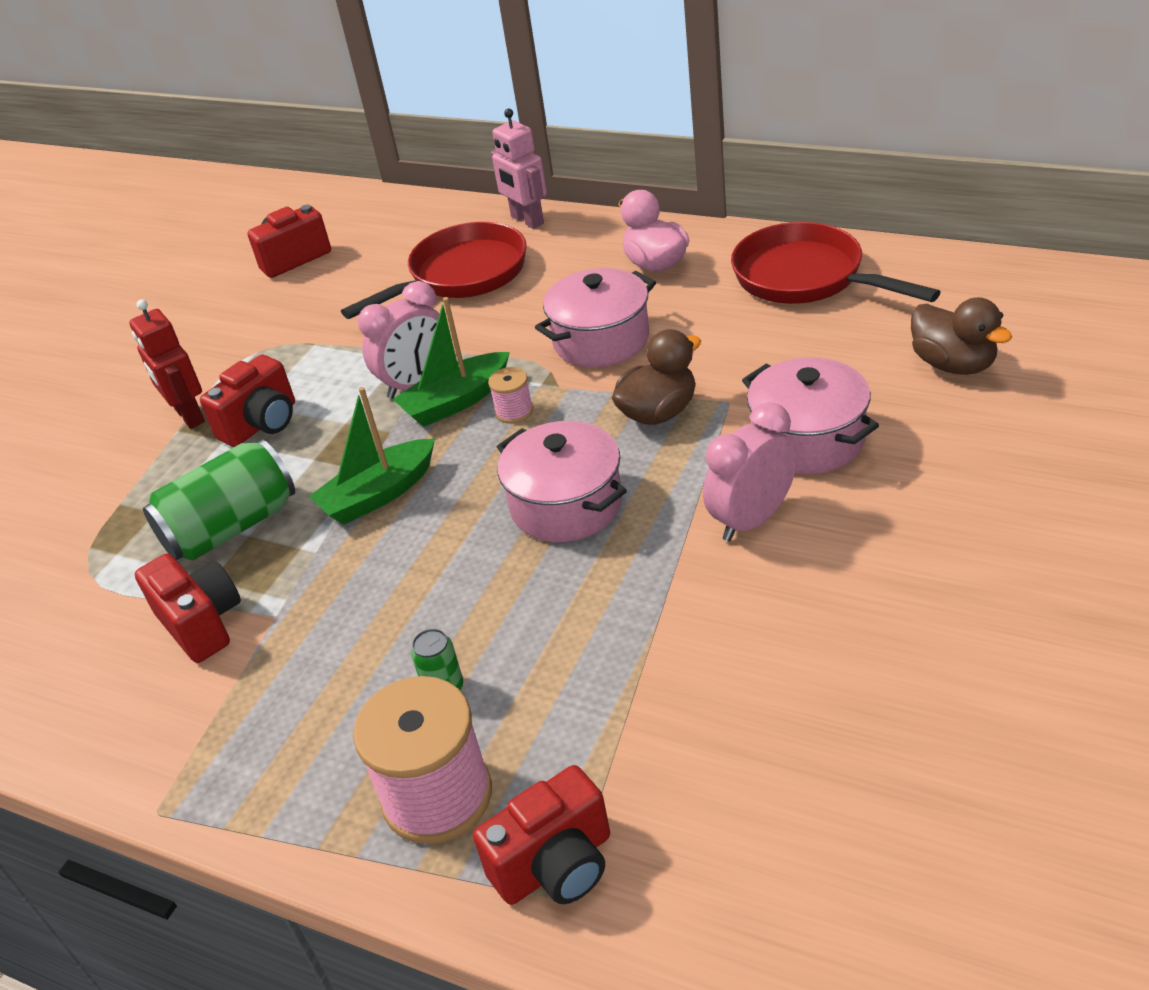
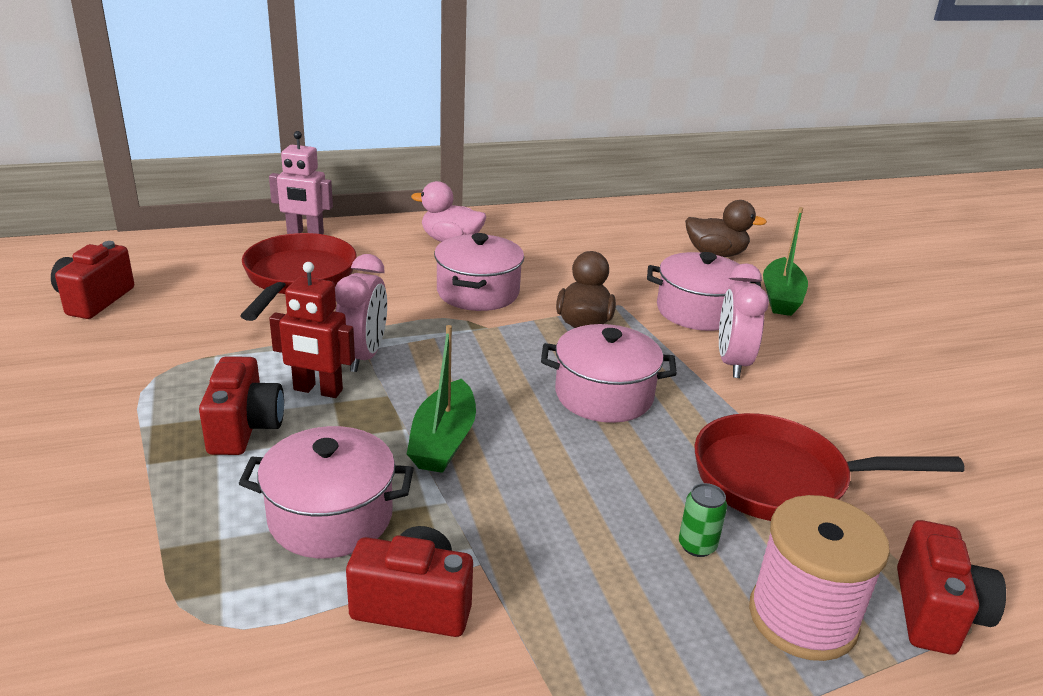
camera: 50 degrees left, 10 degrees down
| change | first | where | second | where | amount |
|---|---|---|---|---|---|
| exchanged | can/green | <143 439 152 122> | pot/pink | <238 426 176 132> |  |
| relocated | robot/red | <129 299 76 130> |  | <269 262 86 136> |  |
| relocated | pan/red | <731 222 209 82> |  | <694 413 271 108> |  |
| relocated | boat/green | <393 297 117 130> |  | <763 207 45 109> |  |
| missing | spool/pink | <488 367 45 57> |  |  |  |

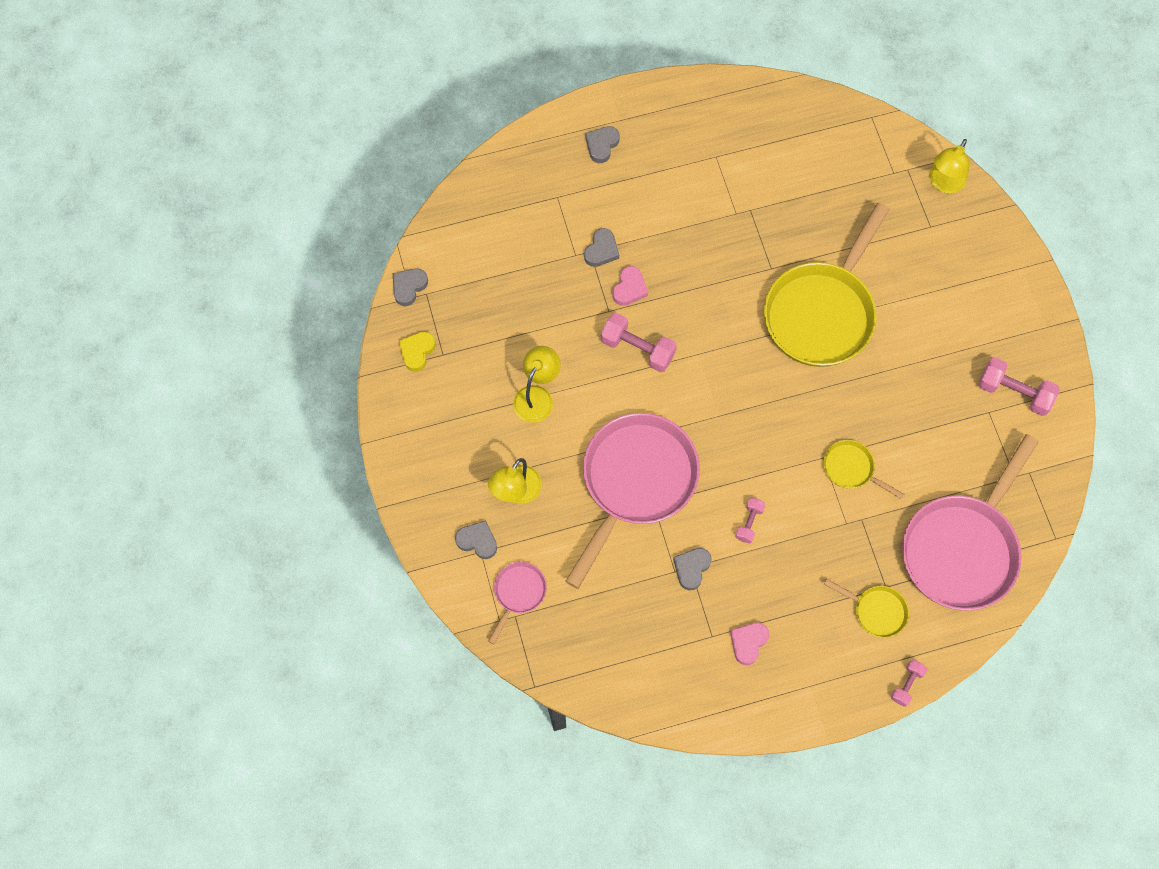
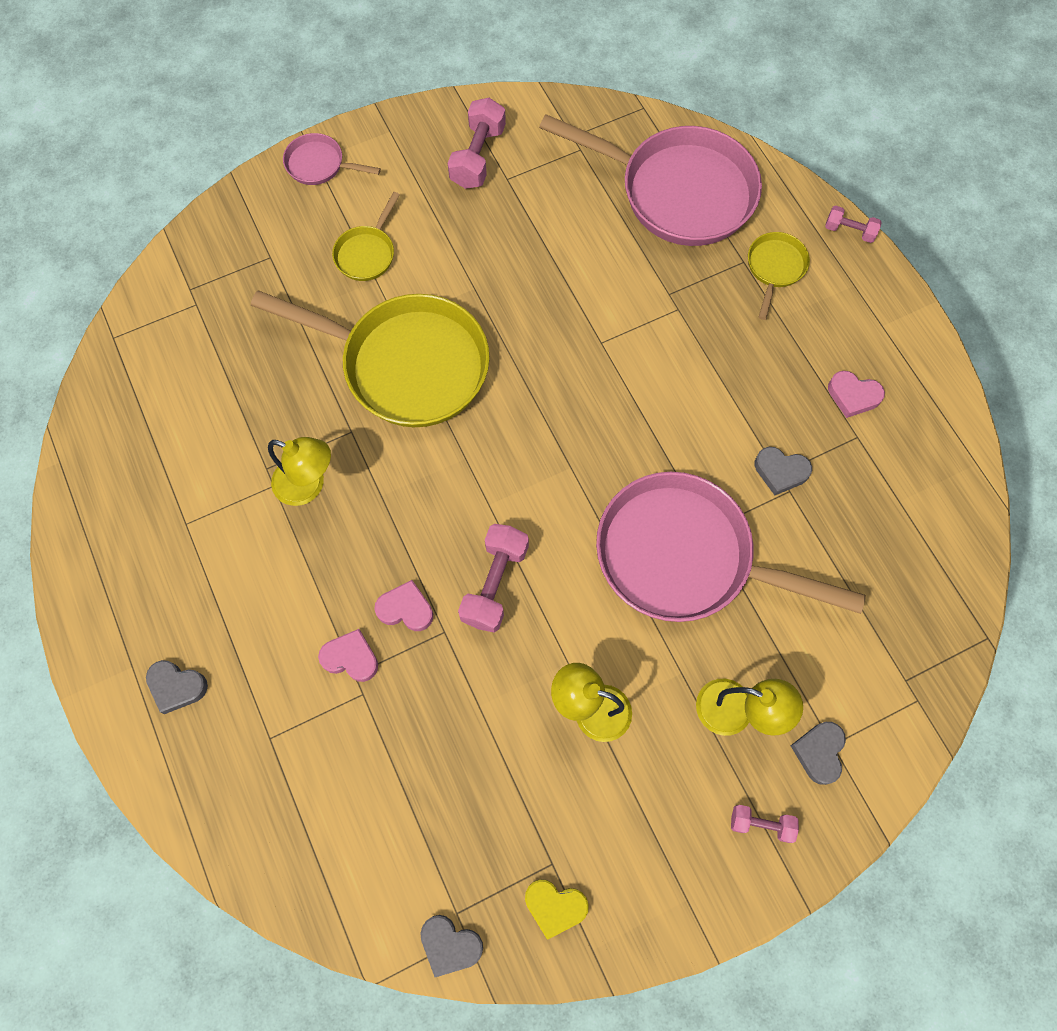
camera: 100 degrees left, 0 degrees up
| change | first | where | second | where | amount |
|---|---|---|---|---|---|
| relocated | lamp/yellow | <929 139 40 54> |  | <268 437 63 69> |  |
| relocated | pan/pink | <488 562 59 82> |  | <283 133 98 52> |  |
| colour | heart/grey | <584 228 35 39> | heart/pink | <318 629 60 53> |  |
| relocated | pan/yellow | <823 440 81 59> |  | <332 192 68 89> |  |
| relocated | dumbbell/pink | <735 498 31 45> |  | <731 805 68 38> |  |

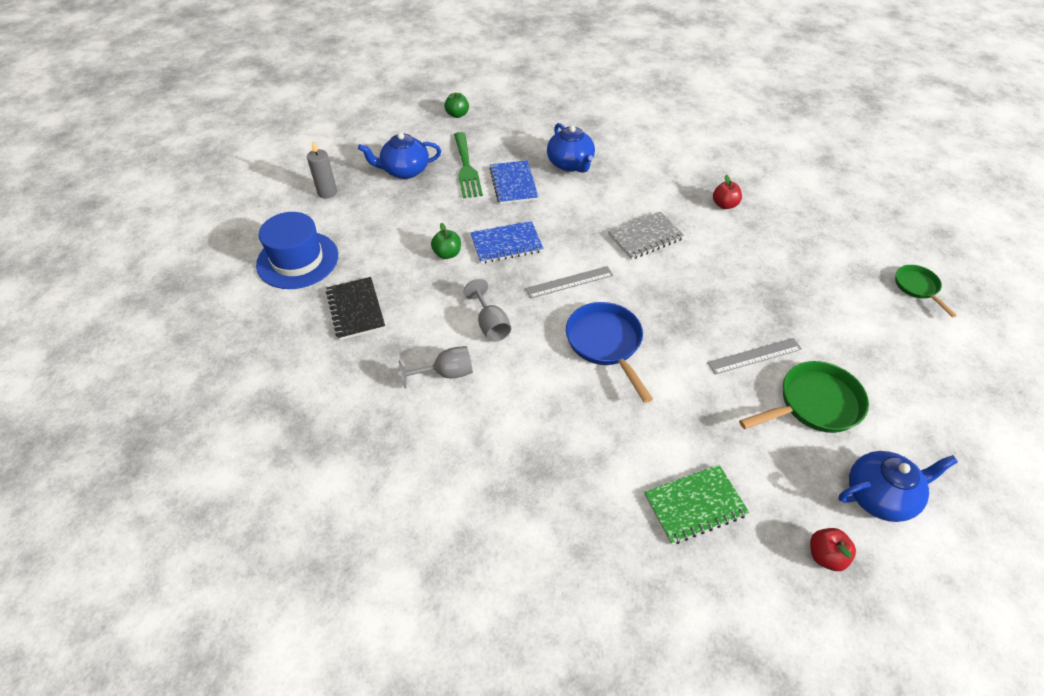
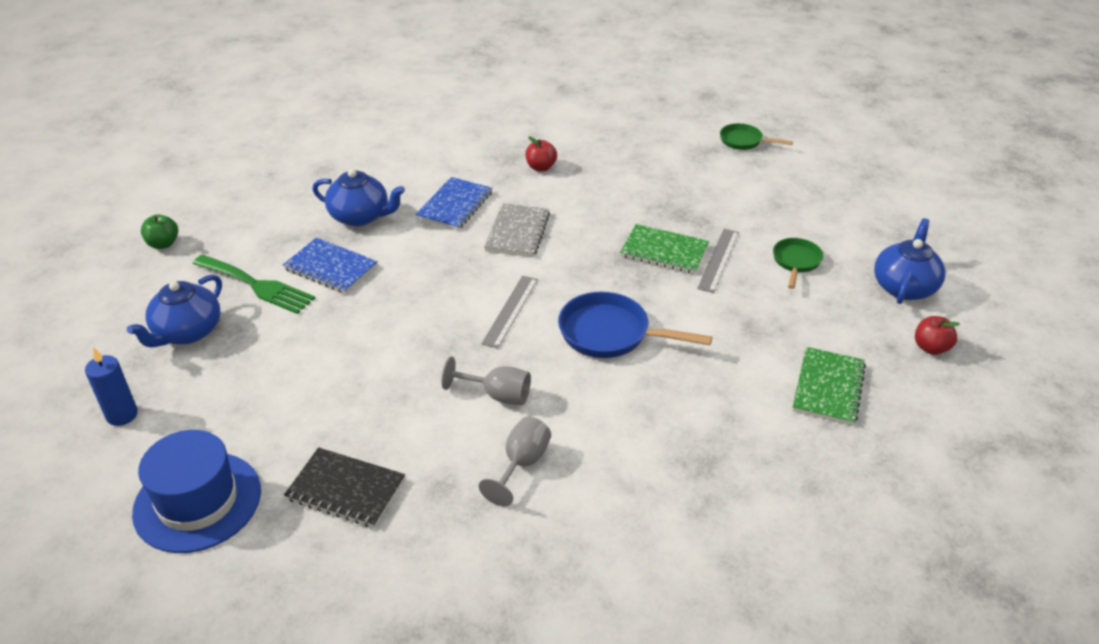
camera: 50 degrees left, 10 degrees down
| change | first | where | second | where | amount |
|---|---|---|---|---|---|
| colour | candle/grey | <307 141 30 58> | candle/blue | <85 347 53 79> |  |
| relocated | notebook/blue | <470 221 74 42> |  | <415 177 77 53> |  |
| appeared |  |  | notebook/green | <620 224 89 50> |  |
| size | pan/green | <739 361 130 72> |  | <773 238 51 51> | x0.60 |
| missing | apple/green | <431 223 30 36> |  |  |  |

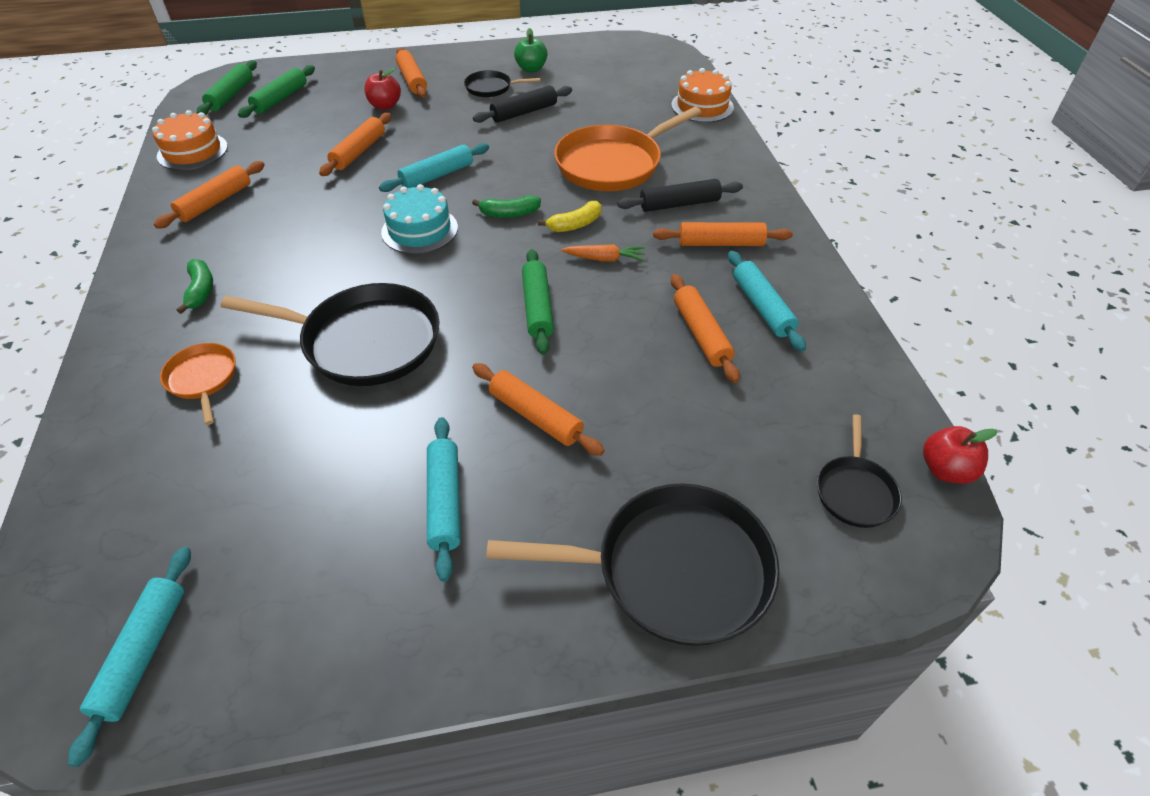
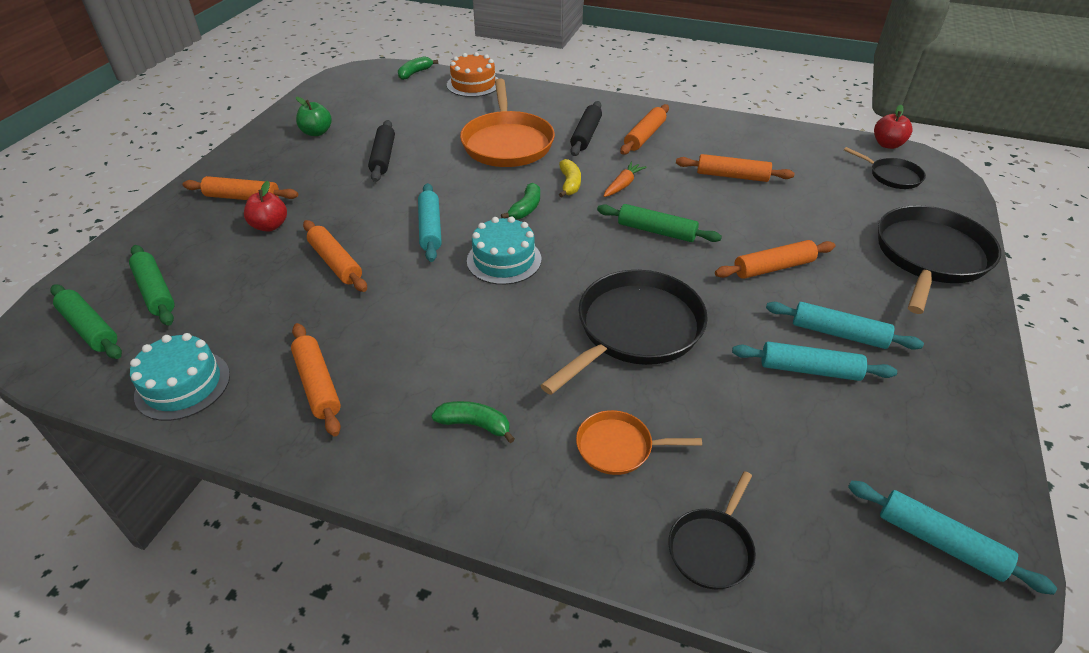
camera: 60 degrees left, 5 degrees down
| change | first | where | second | where | amount |
|---|---|---|---|---|---|
| colour | cake/orange | <152 110 76 60> | cake/turquoise | <130 333 100 88> |  |
| appeared |  |  | banana/green | <398 56 40 24> |  |
| relocated | pan/black | <464 70 77 27> |  | <669 471 87 118> |  |
| relocated | rolling pin/turquoise | <728 251 78 101> |  | <732 342 165 39> |  |

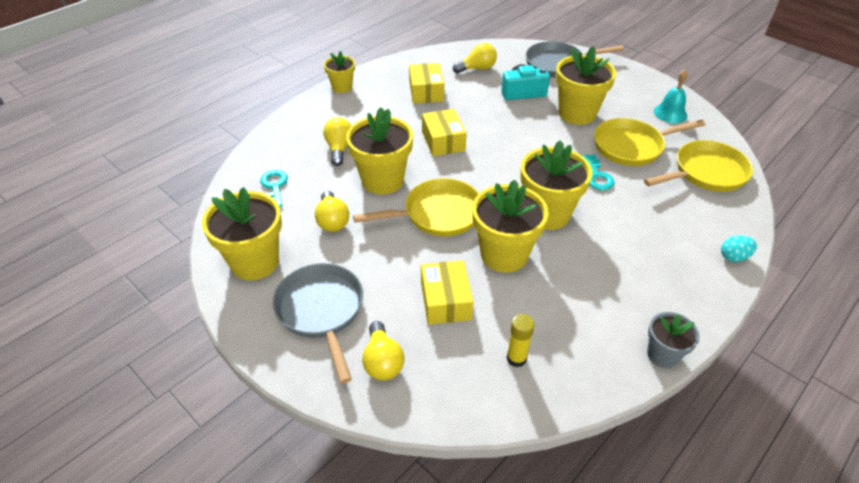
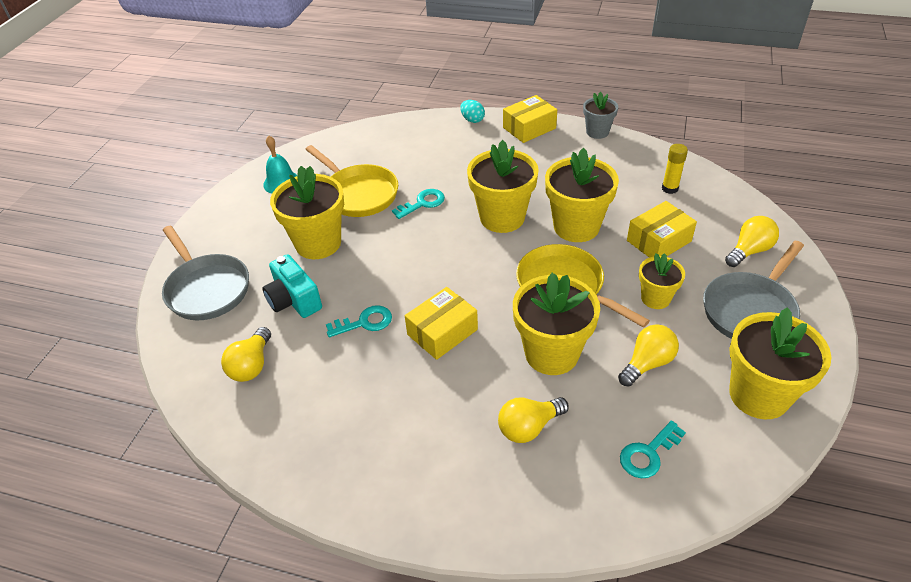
camera: 115 degrees left, 0 degrees up
| change | first | where | second | where | amount |
|---|---|---|---|---|---|
| spun | light bulb/yellow | <453 43 44 30> |  | <221 327 50 55> | 120 degrees counterclockwise |
| appeared |  |  | key/turquoise | <326 305 66 32> |  |
| relocated | box/yellow | <409 63 35 40> |  | <503 95 54 48> |  |
| relocated | flower pot/yellow | <324 51 31 42> |  | <639 253 46 56> |  |
| missing | pan/yellow | <644 140 109 52> |  |  |  |

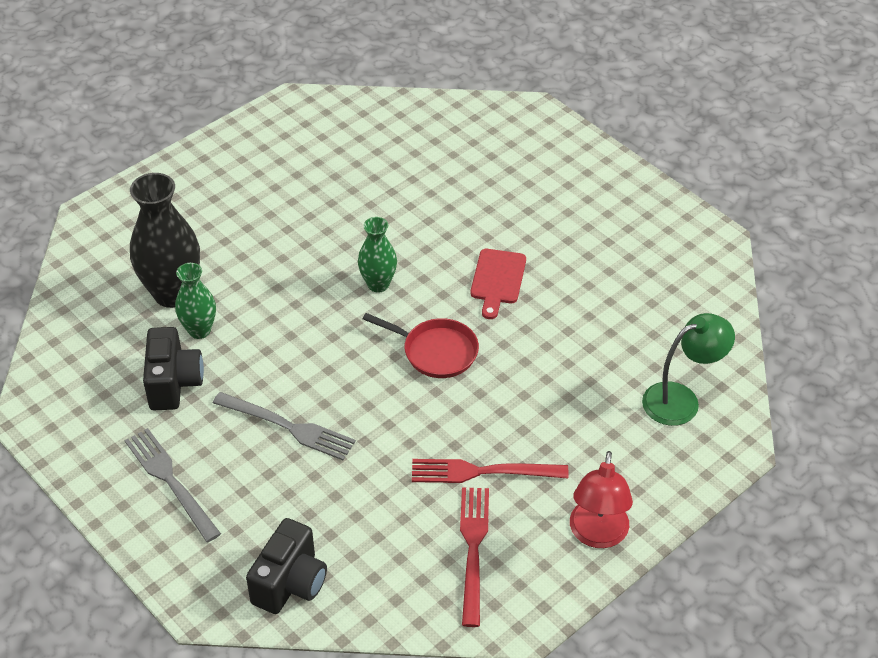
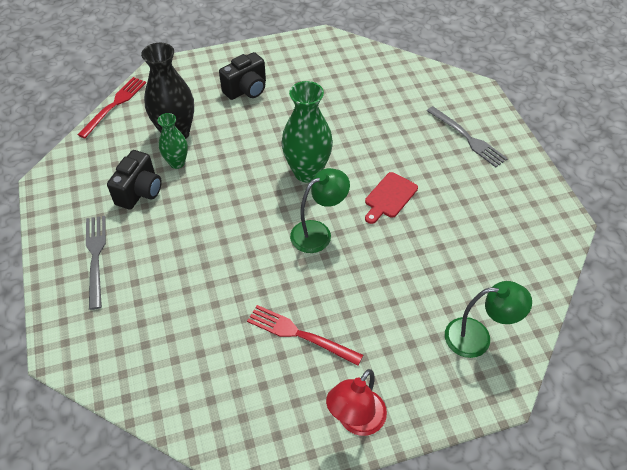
camera: 25 degrees right, 5 degrees up
| change | first | where | second | where | amount |
|---|---|---|---|---|---|
| relocated | fork/red | <460 487 29 140> |  | <78 77 68 61> |  |
| relocated | camera/black | <246 518 81 96> |  | <219 52 47 48> |  |
| size | vase/green | <358 217 39 76> |  | <281 81 52 101> | x1.74 |
| exchanged | pan/red | <363 313 116 65> | lamp/green | <290 168 60 85> |  |
| relocated | fork/grey | <213 392 143 68> |  | <427 106 81 61> |  |

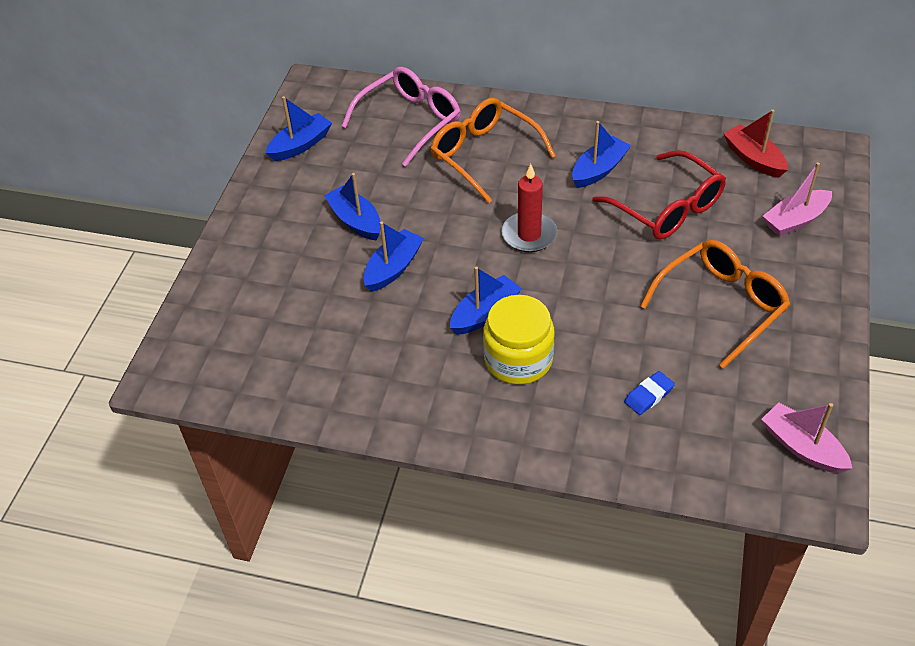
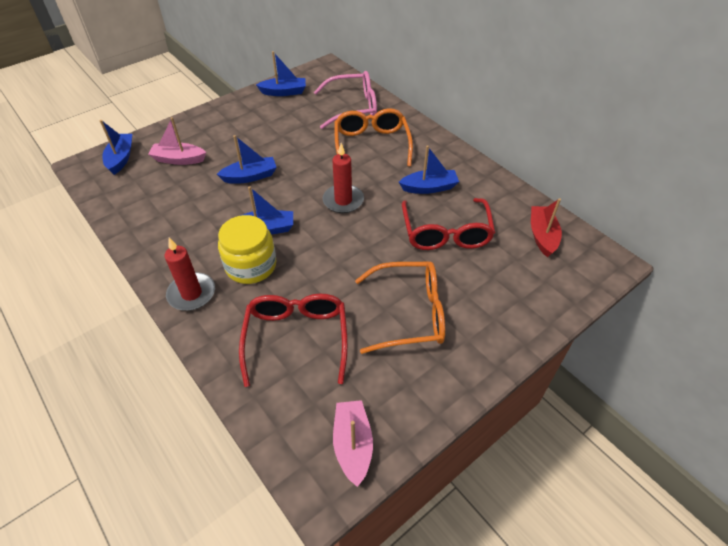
camera: 35 degrees right, 0 degrees up
| change | first | where | second | where | amount |
|---|---|---|---|---|---|
| relocated | boat/blue | <324 173 57 68> |  | <100 120 32 55> |  |
| relocated | boat/pink | <763 162 69 74> |  | <148 117 58 48> |  |
| appeared |  |  | candle/red | <165 237 50 74> |  |
| exchanged | eraser/blue | <624 371 51 44> | glasses/red | <239 294 109 93> |  |

